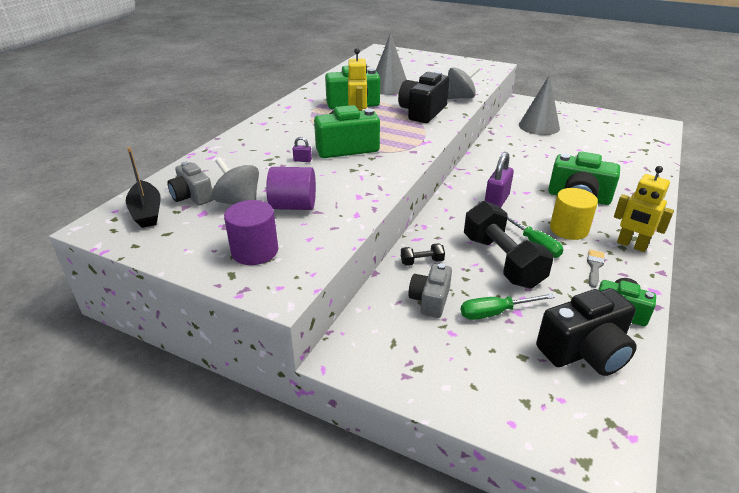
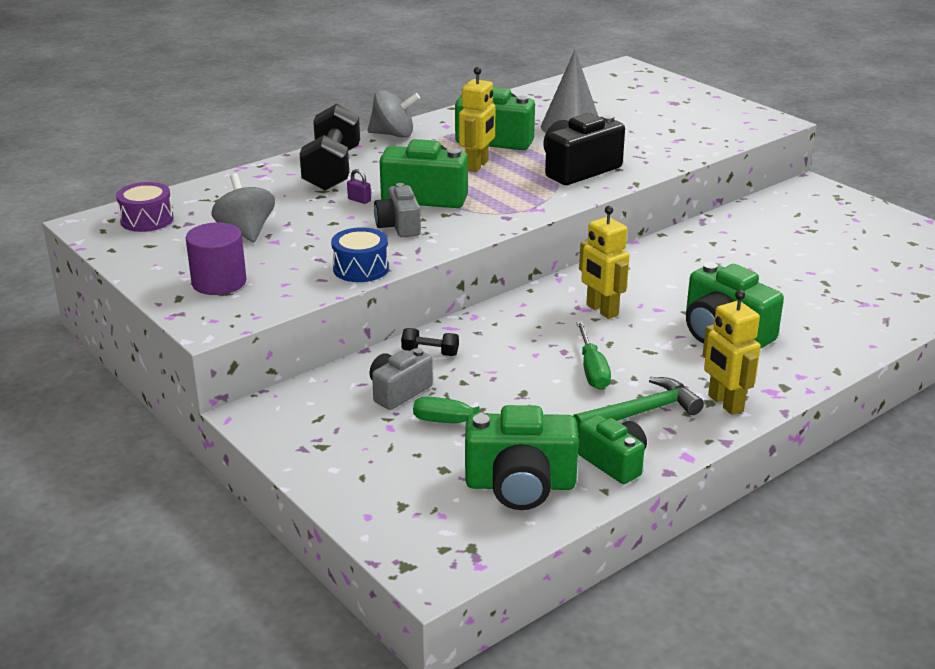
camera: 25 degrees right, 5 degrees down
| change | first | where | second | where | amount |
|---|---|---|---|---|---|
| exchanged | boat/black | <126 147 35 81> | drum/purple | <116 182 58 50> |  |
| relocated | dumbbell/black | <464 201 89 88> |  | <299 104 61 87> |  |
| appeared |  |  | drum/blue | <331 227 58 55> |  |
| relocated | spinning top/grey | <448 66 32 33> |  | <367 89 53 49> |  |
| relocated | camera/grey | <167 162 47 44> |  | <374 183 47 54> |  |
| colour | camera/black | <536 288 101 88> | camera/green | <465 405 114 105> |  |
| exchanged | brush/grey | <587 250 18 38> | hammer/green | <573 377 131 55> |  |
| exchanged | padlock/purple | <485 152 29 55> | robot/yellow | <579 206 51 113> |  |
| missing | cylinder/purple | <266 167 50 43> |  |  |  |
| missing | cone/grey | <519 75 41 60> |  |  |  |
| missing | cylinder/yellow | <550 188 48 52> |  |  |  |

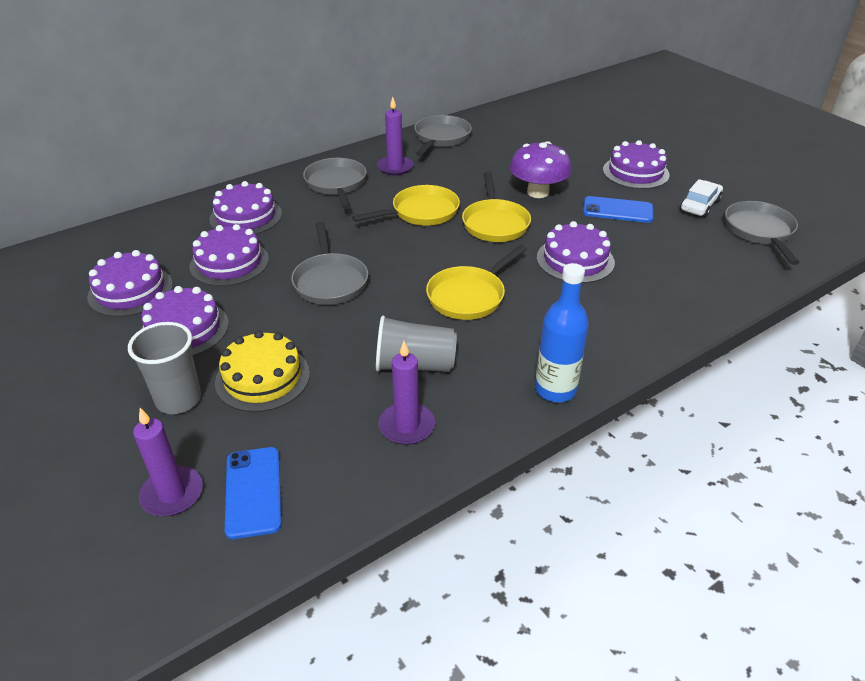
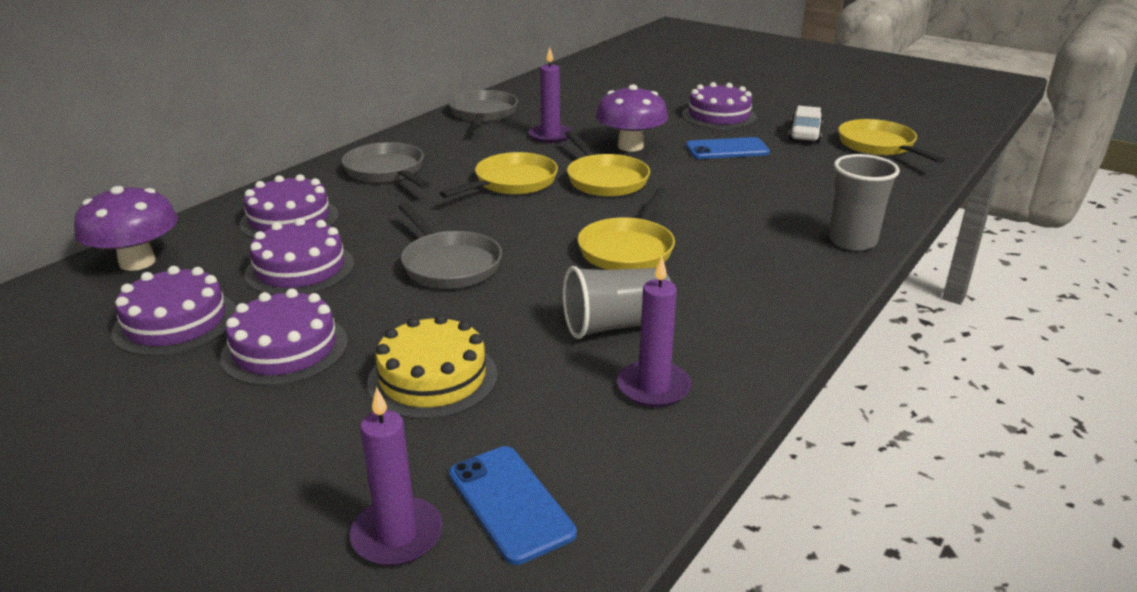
camera: 20 degrees left, 10 degrees down
| change | first | where | second | where | amount |
|---|---|---|---|---|---|
| appeared |  |  | mushroom/purple | <74 186 104 85> |  |
| relocated | candle/purple | <377 97 36 78> |  | <529 47 43 96> |  |
| relocated | cup/grey | <128 322 73 92> |  | <829 154 71 97> |  |
| colour | pan/grey | <725 201 75 64> | pan/yellow | <838 119 107 44> |  |
| missing | bottle/blue | <535 263 54 139> |  |  |  |
| missing | cake/purple | <537 221 78 62> |  |  |  |

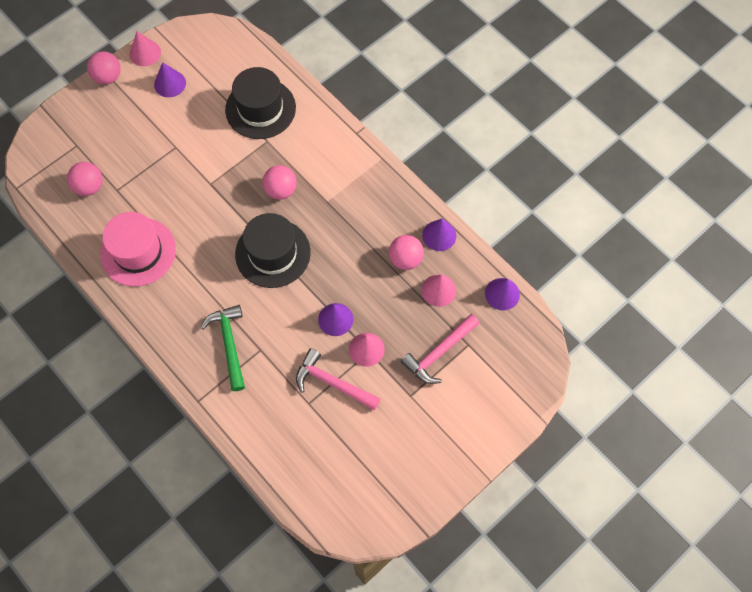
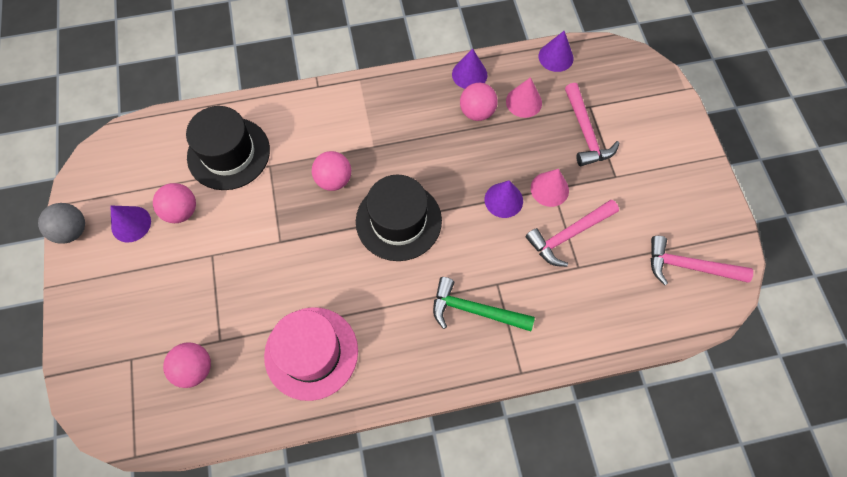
camera: 60 degrees left, 0 degrees up
| change | first | where | second | where | amount |
|---|---|---|---|---|---|
| exchanged | cone/pink | <130 31 31 35> | ball/grey | <38 203 47 41> |  |
| relocated | ball/pink | <87 51 34 34> |  | <153 183 43 40> |  |
| appeared |  |  | hammer/pink | <650 236 103 49> |  |

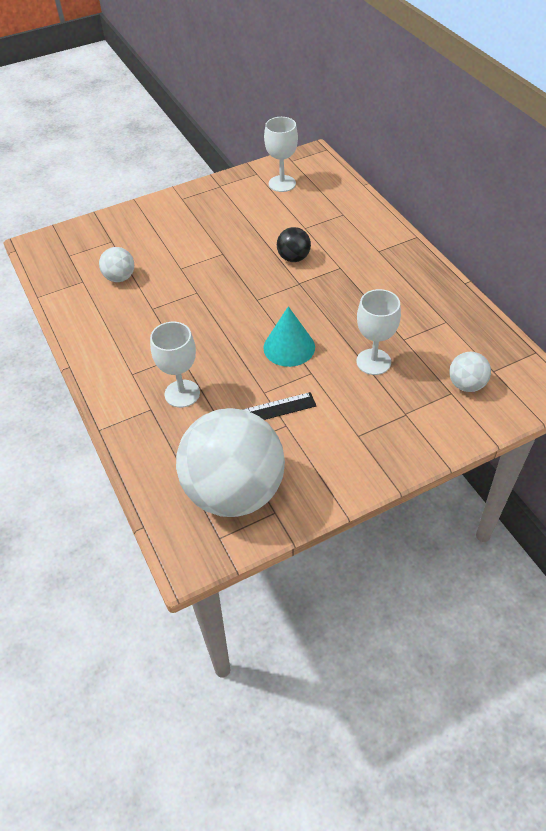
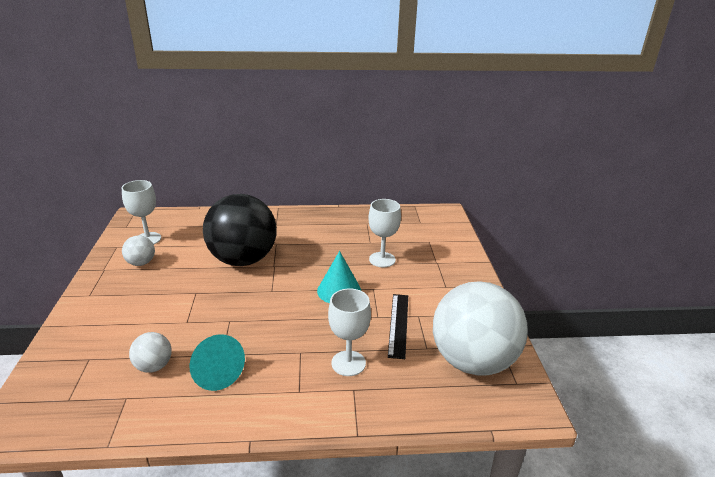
camera: 70 degrees left, 20 degrees down
| change | first | where | second | where | amount |
|---|---|---|---|---|---|
| relocated | ball/white | <449 352 42 40> |  | <122 235 33 31> |  |
| appeared |  |  | cone/turquoise | <189 334 56 57> |  |
| size | ball/black | <277 227 34 35> |  | <203 194 74 72> | x2.35 |

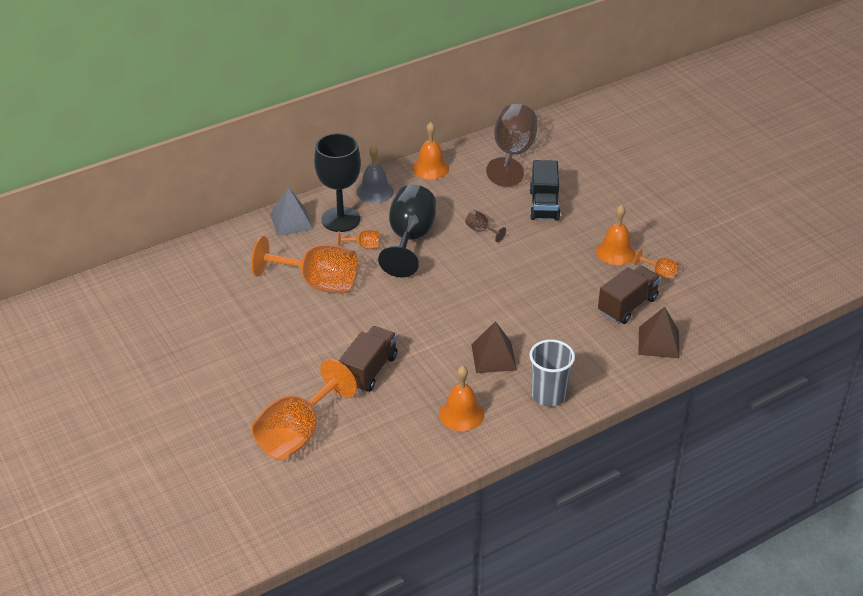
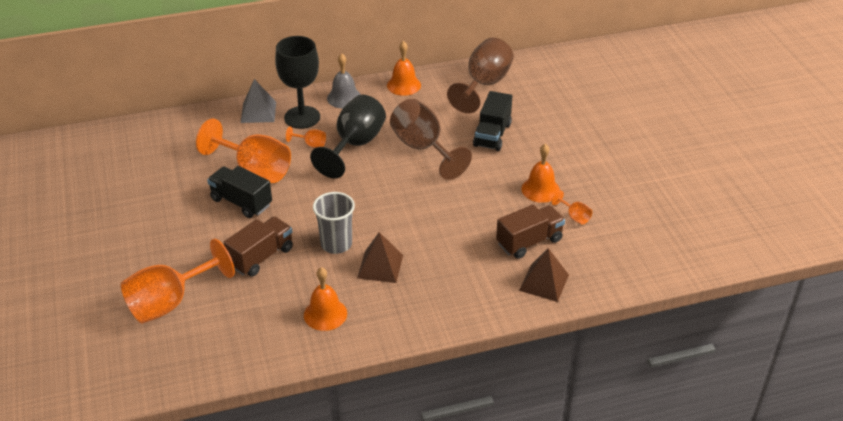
camera: 15 degrees right, 0 degrees up
| change | first | where | second | where | amount |
|---|---|---|---|---|---|
| appeared |  |  | truck/black | <207 166 65 52> |  |
| relocated | cup/grey | <529 340 46 66> |  | <313 192 42 62> |  |
| size | goblet/brown | <465 210 41 32> |  | <390 99 82 81> | x2.36 |

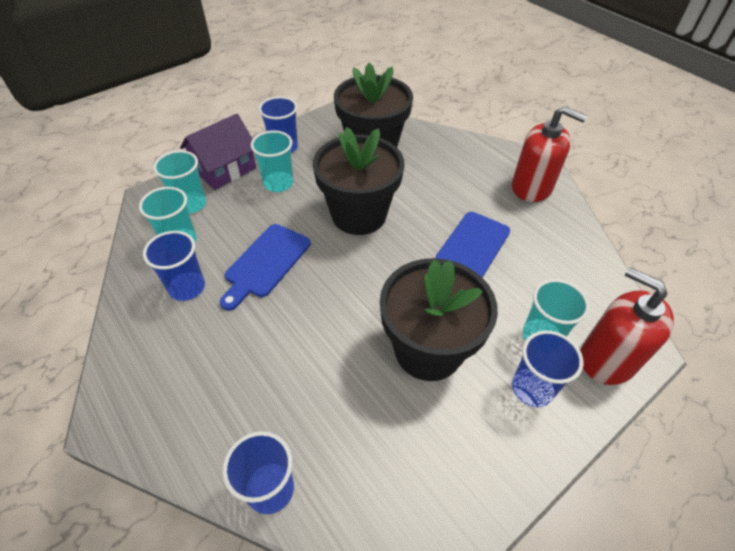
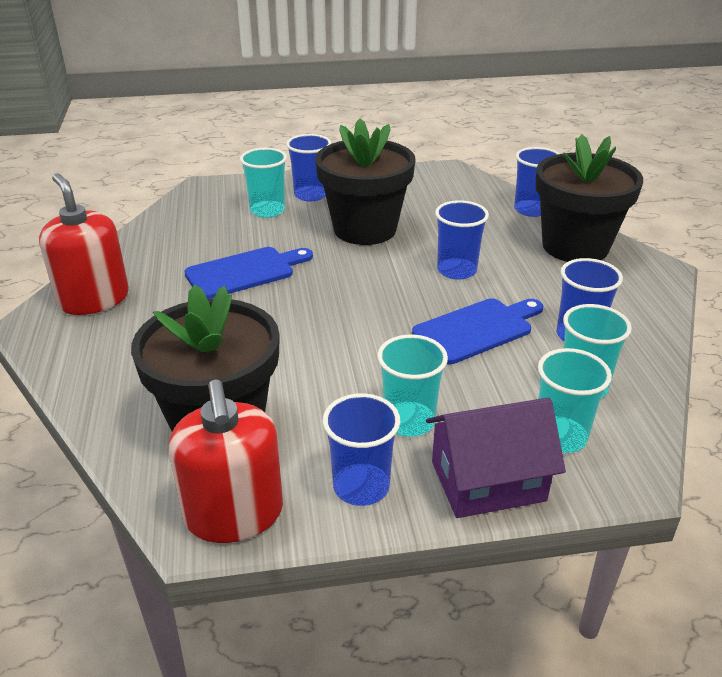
camera: 150 degrees left, 15 degrees down
| change | first | where | second | where | amount |
|---|---|---|---|---|---|
| relocated | soap dispenser/red | <581 267 93 118> |  | <169 380 114 163> |  |
| appeared |  |  | cup/blue | <435 200 54 80> |  |
| relocated | flower pot/black | <313 127 92 108> |  | <535 134 108 128> |  |

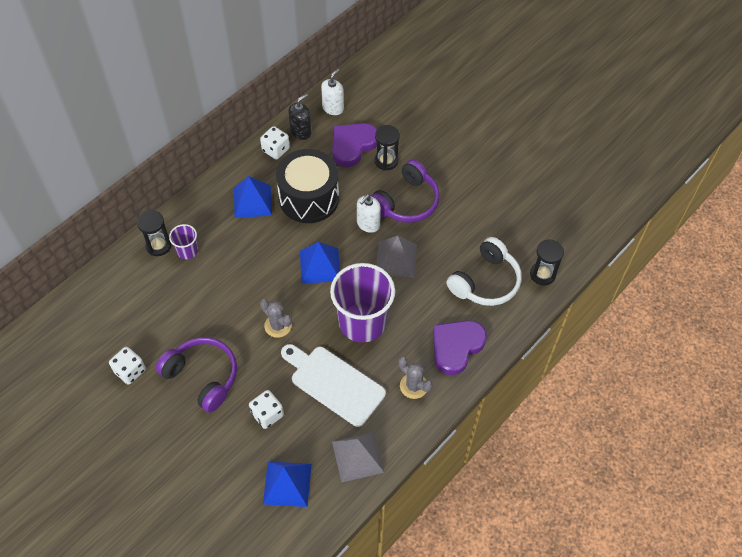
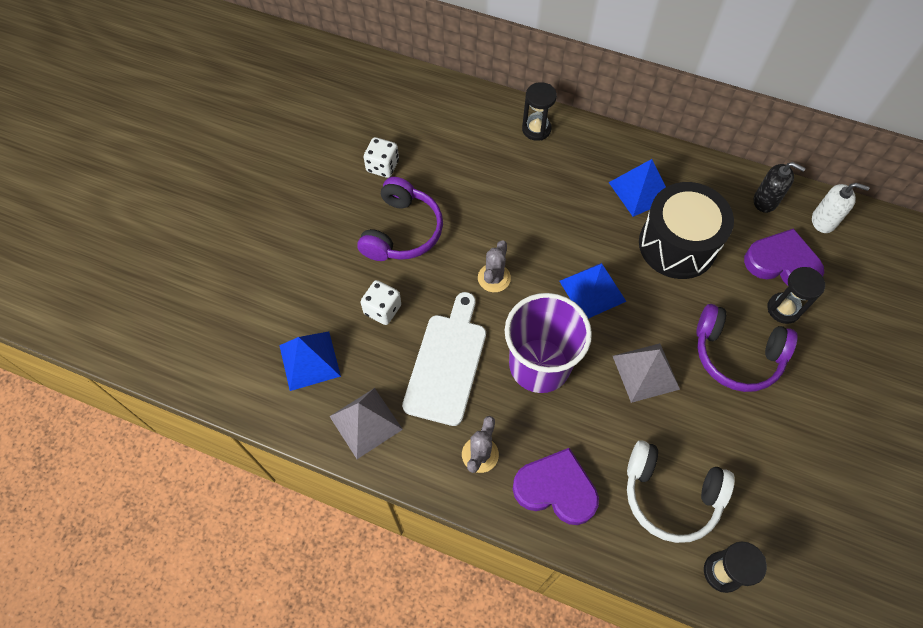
camera: 70 degrees right, 5 degrees up
| change | first | where | second | where | amount |
|---|---|---|---|---|---|
| missing | cup/purple | <169 224 29 35> |  |  |  |
| missing | dice/white | <260 126 30 33> |  |  |  |
| missing | soap dispenser/white | <357 194 24 39> |  |  |  |

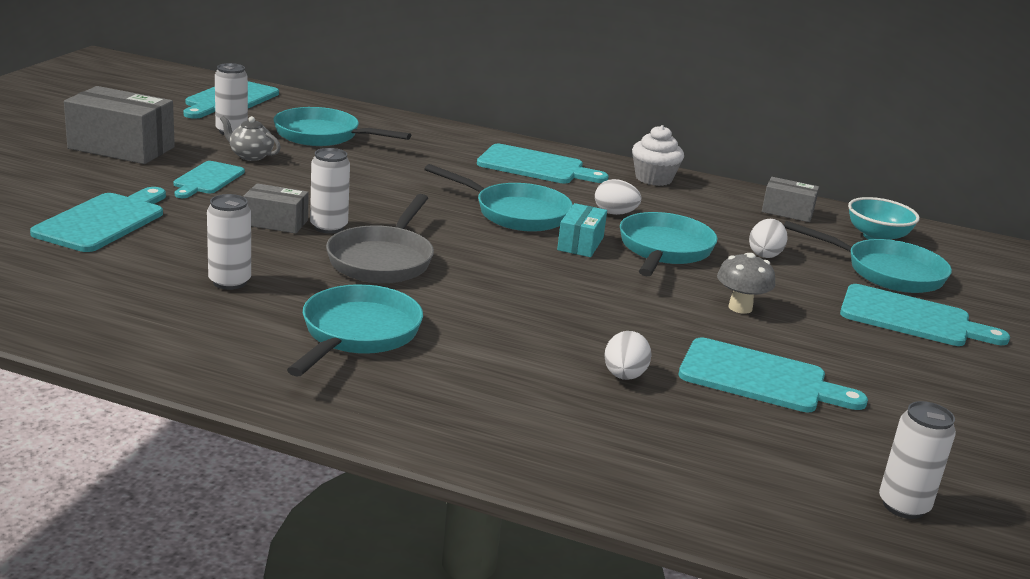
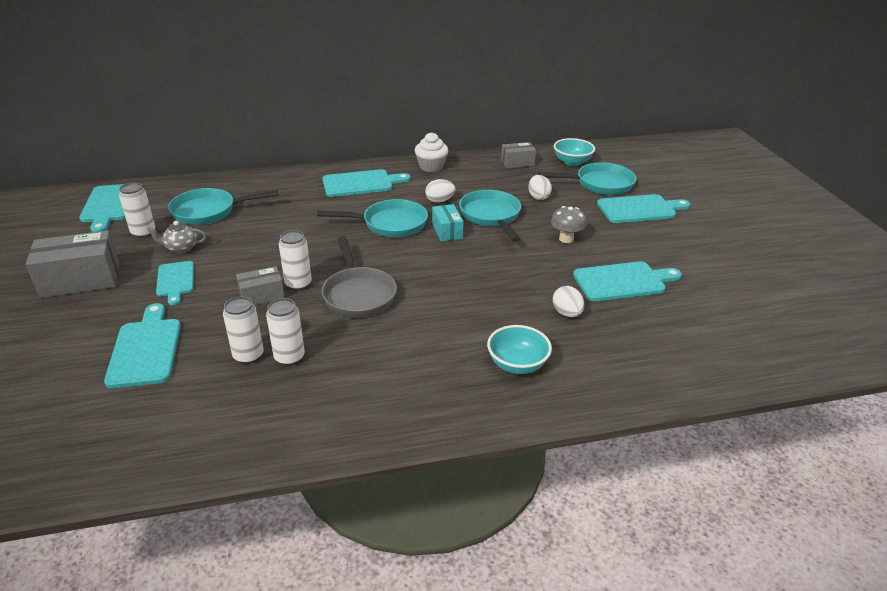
camera: 30 degrees left, 10 degrees up
| change | first | where | second | where | amount |
|---|---|---|---|---|---|
| relocated | can/white | <879 401 77 118> |  | <223 297 41 67> |  |
| appeared |  |  | bowl/turquoise | <487 325 65 49> |  |
| missing | pan/turquoise | <287 284 136 93> |  |  |  |

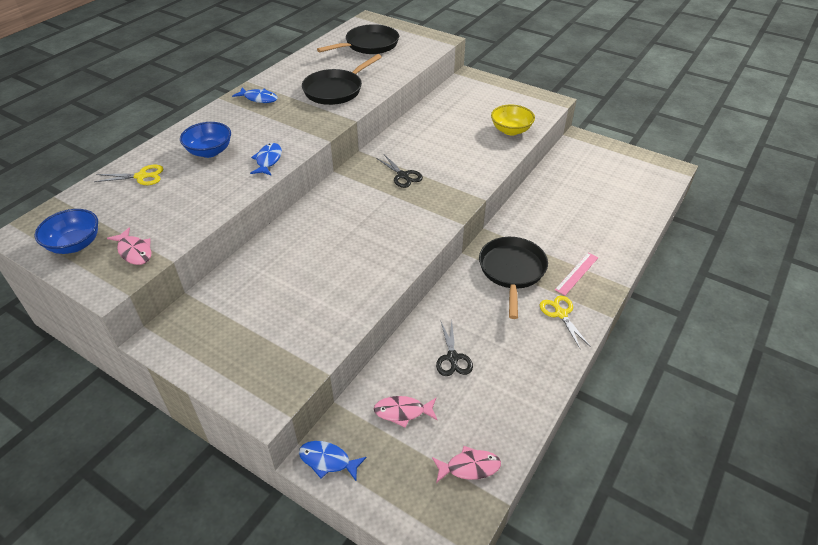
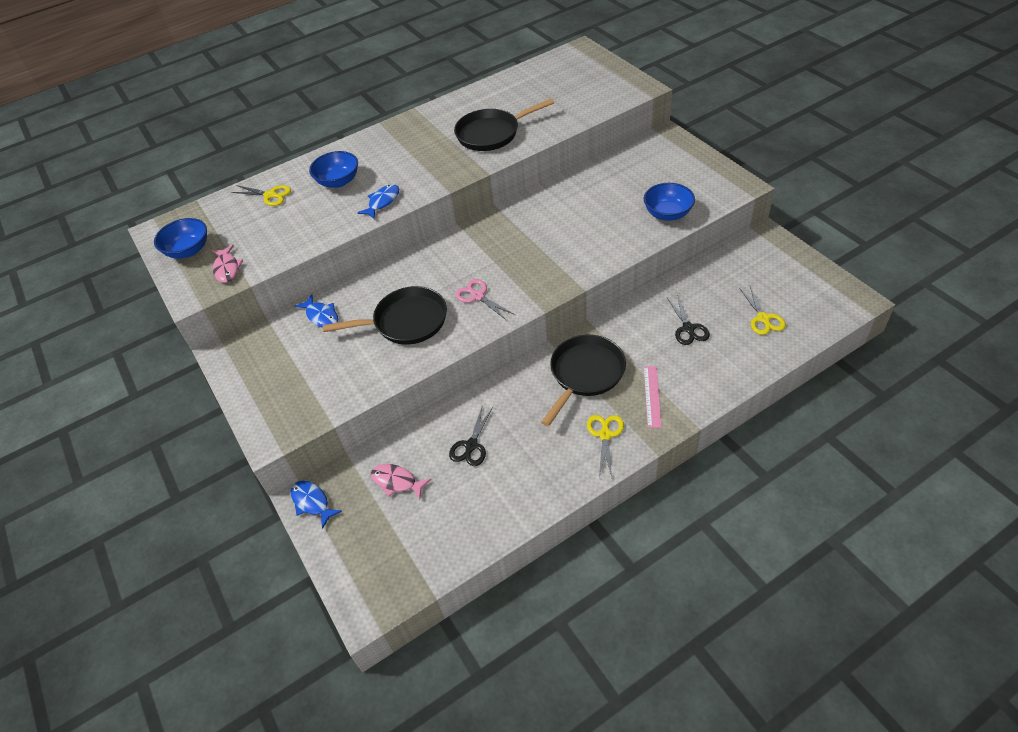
camera: 30 degrees right, 5 degrees up
| change | first | where | second | where | amount |
|---|---|---|---|---|---|
| relocated | fish/blue | <232 87 46 16> |  | <295 294 43 34> |  |
| relocated | pan/black | <317 24 82 30> |  | <323 286 124 59> |  |
| appeared |  |  | scissors/pink | <455 279 60 42> |  |
| colour | bowl/yellow | <491 104 44 32> | bowl/blue | <644 183 51 38> |  |
| spun | ruler/pink | <555 253 43 42> |  | <644 366 18 62> | 60 degrees counterclockwise |
| relocated | scissors/black | <376 154 47 34> |  | <667 295 43 50> |  |
| appeared |  |  | scissors/yellow | <739 286 47 49> |  |
| missing | fish/pink | <432 446 69 37> |  |  |  |

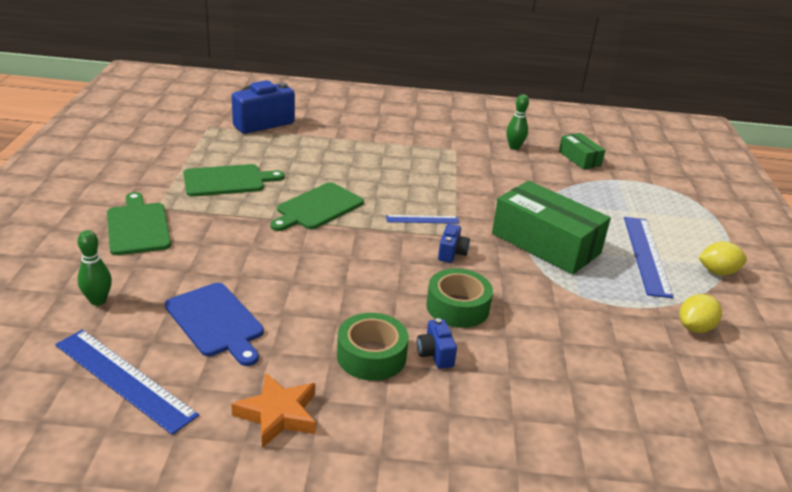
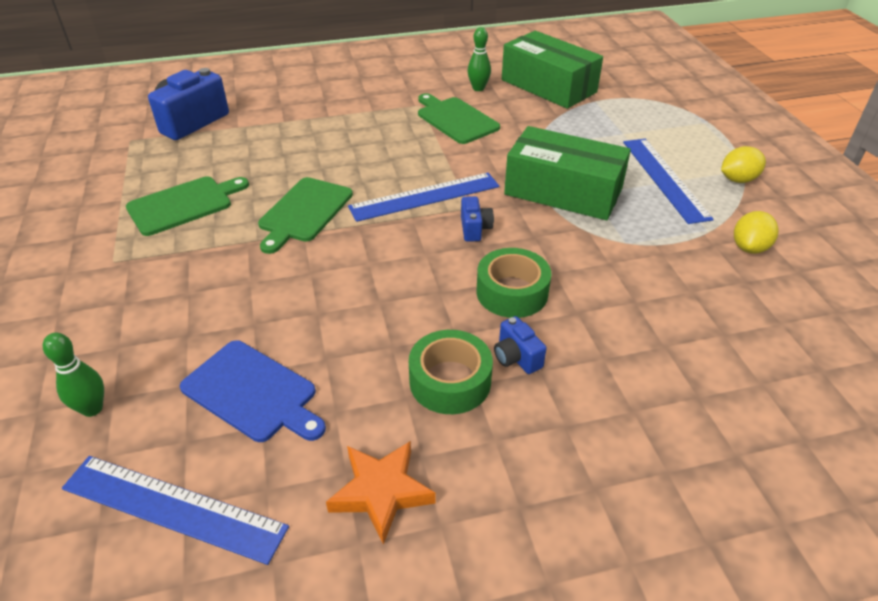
camera: 15 degrees left, 10 degrees up
| change | first | where | second | where | amount |
|---|---|---|---|---|---|
| size | ruler/blue | <386 215 73 9> |  | <348 173 151 49> | x1.86 |
| relocated | cutting board/green | <107 192 64 63> |  | <418 93 82 51> |  |
| size | box/green | <559 133 46 36> |  | <502 31 101 78> | x1.96 |

